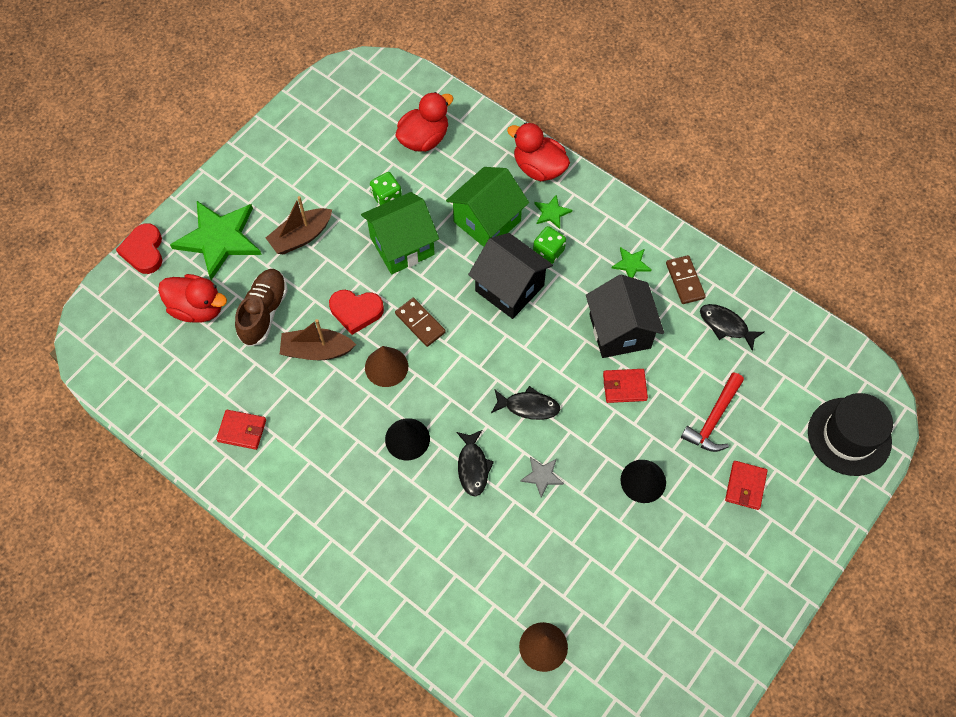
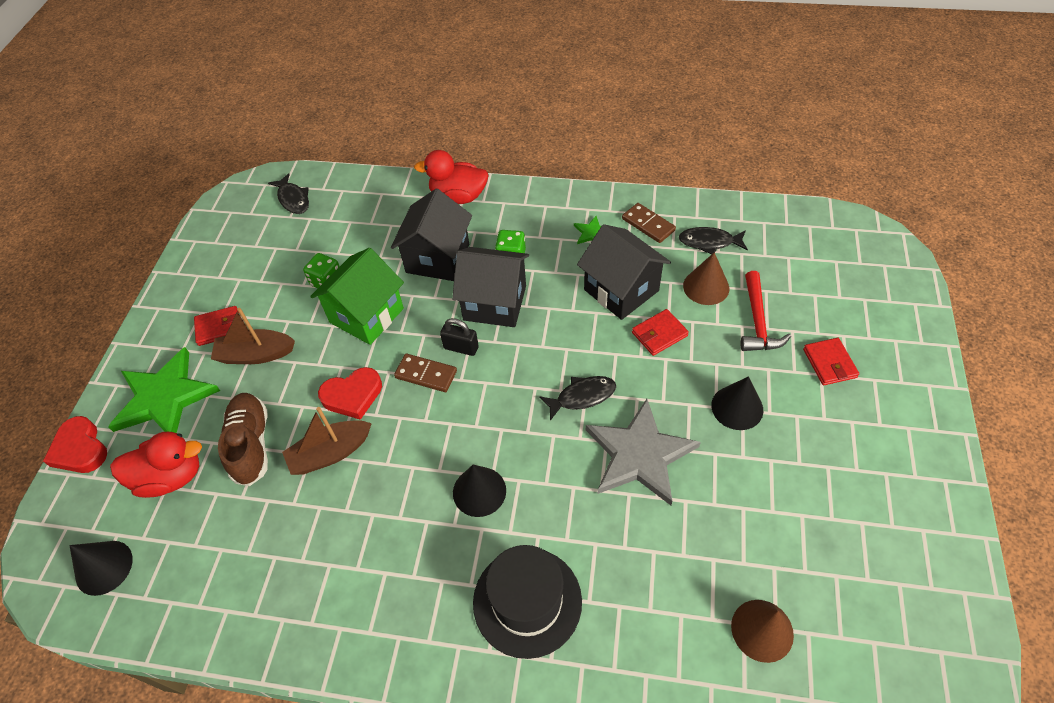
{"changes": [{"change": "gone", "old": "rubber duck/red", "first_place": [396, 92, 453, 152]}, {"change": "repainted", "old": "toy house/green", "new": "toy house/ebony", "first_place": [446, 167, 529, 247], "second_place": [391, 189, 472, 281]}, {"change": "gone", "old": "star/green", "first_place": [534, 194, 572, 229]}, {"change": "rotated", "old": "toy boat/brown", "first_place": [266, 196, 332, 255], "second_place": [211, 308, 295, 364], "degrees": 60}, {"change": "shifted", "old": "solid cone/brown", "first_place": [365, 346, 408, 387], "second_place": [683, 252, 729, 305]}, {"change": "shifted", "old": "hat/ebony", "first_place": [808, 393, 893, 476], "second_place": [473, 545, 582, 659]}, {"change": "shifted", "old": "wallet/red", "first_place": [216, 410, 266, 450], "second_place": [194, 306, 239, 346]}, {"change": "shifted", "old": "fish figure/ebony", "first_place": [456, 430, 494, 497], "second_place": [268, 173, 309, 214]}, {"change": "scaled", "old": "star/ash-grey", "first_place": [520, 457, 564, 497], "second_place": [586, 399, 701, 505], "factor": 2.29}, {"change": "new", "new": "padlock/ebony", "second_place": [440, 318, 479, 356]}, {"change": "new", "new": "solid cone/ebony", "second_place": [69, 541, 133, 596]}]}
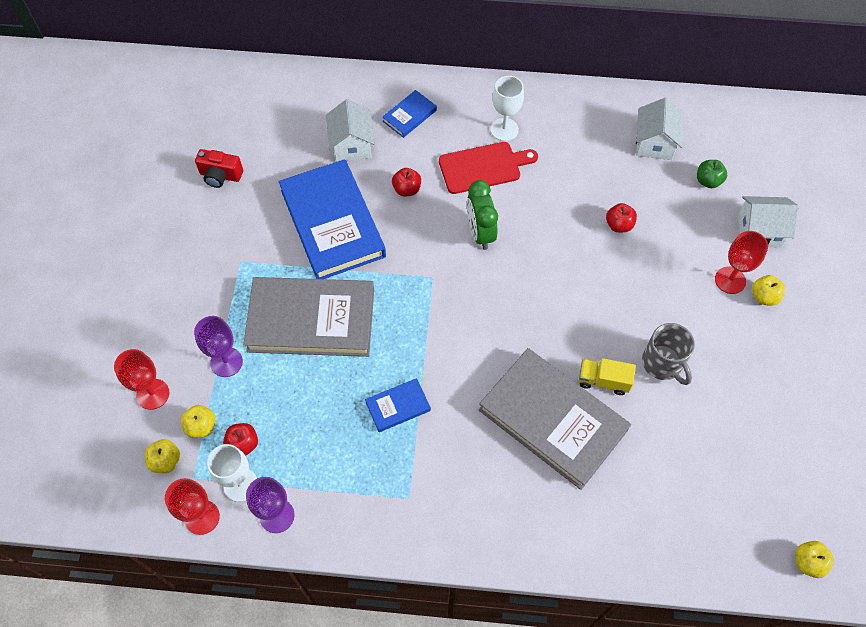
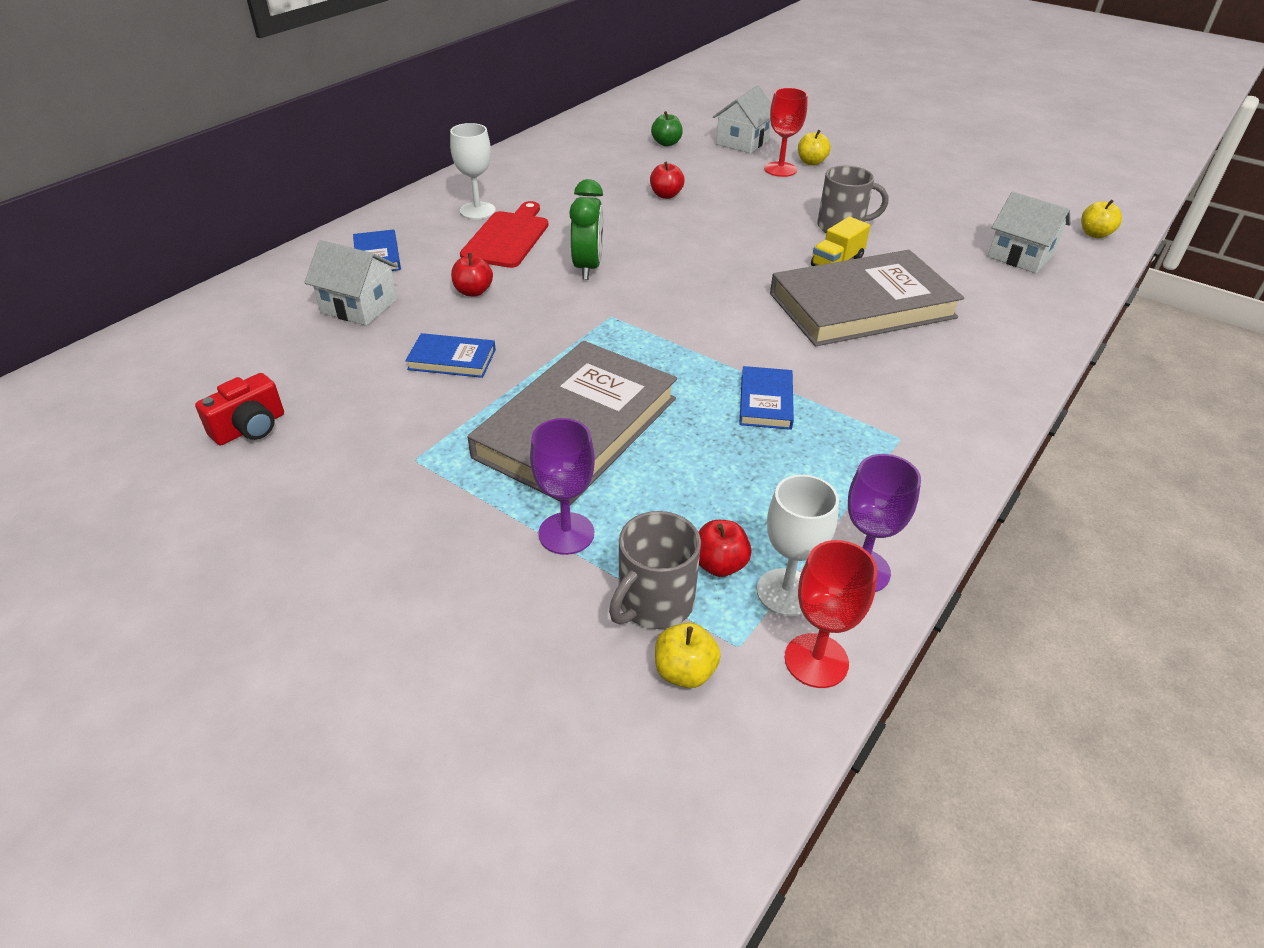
{"changes": [{"change": "shifted", "old": "toy house/white", "first_place": [636, 98, 684, 160], "second_place": [988, 192, 1071, 273]}, {"change": "scaled", "old": "hardcover/cobalt", "first_place": [279, 159, 386, 279], "second_place": [405, 333, 496, 378], "factor": 0.44}, {"change": "rotated", "old": "clock/green", "first_place": [467, 180, 498, 250], "second_place": [569, 179, 603, 280], "degrees": -105}, {"change": "gone", "old": "goblet/red", "first_place": [114, 349, 169, 410]}, {"change": "swapped", "old": "toy apple/golden", "new": "tea mug/ash-grey", "first_place": [181, 405, 216, 438], "second_place": [609, 511, 701, 629]}]}
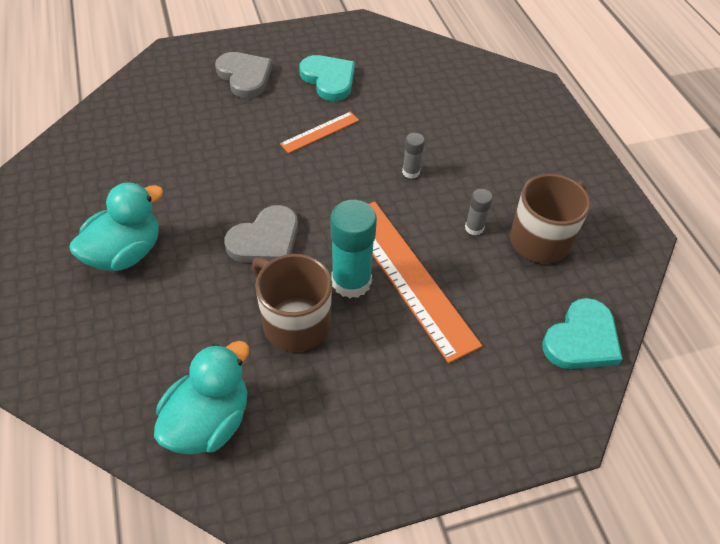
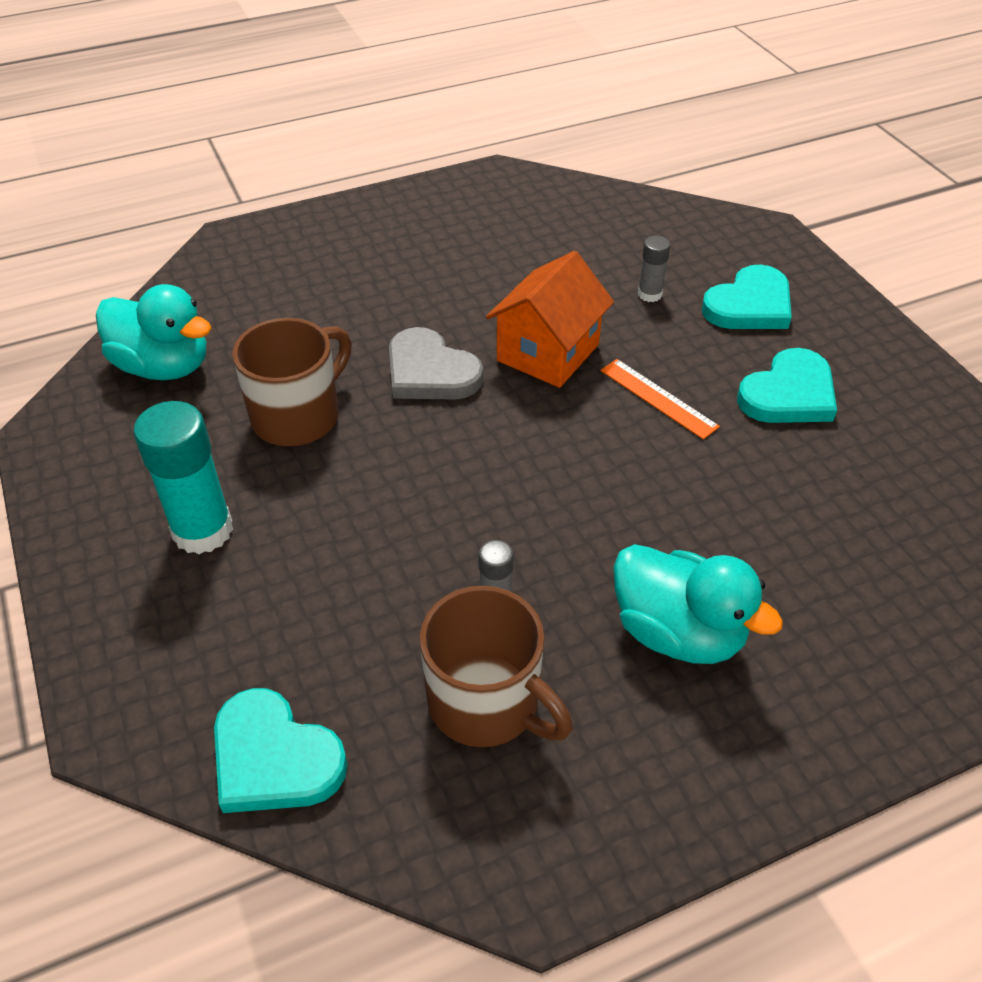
{"changes": [{"change": "repainted", "old": "heart/ash-grey", "new": "heart/aqua", "first_place": [215, 52, 272, 98], "second_place": [701, 264, 792, 329]}, {"change": "shifted", "old": "glue stick/ash-grey", "first_place": [402, 133, 425, 179], "second_place": [638, 236, 670, 302]}, {"change": "shifted", "old": "rubber duck/aqua", "first_place": [69, 182, 163, 271], "second_place": [613, 544, 783, 664]}, {"change": "shifted", "old": "glue stick/aqua", "first_place": [330, 200, 377, 298], "second_place": [133, 401, 233, 554]}, {"change": "gone", "old": "measuring stick/orange", "first_place": [369, 202, 482, 363]}, {"change": "new", "new": "toy house/orange", "second_place": [486, 251, 614, 388]}]}
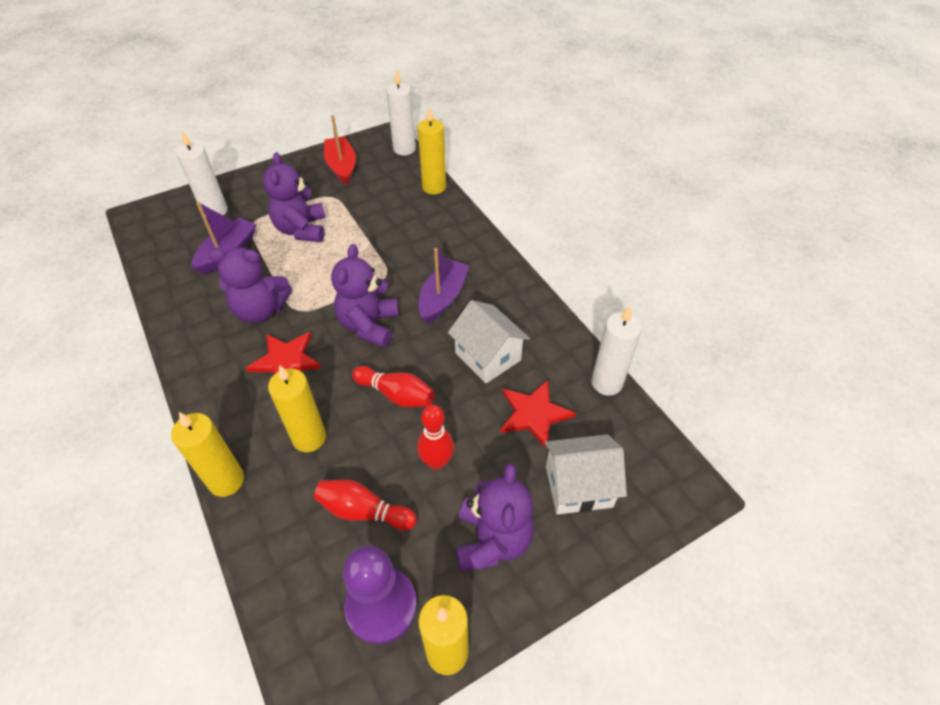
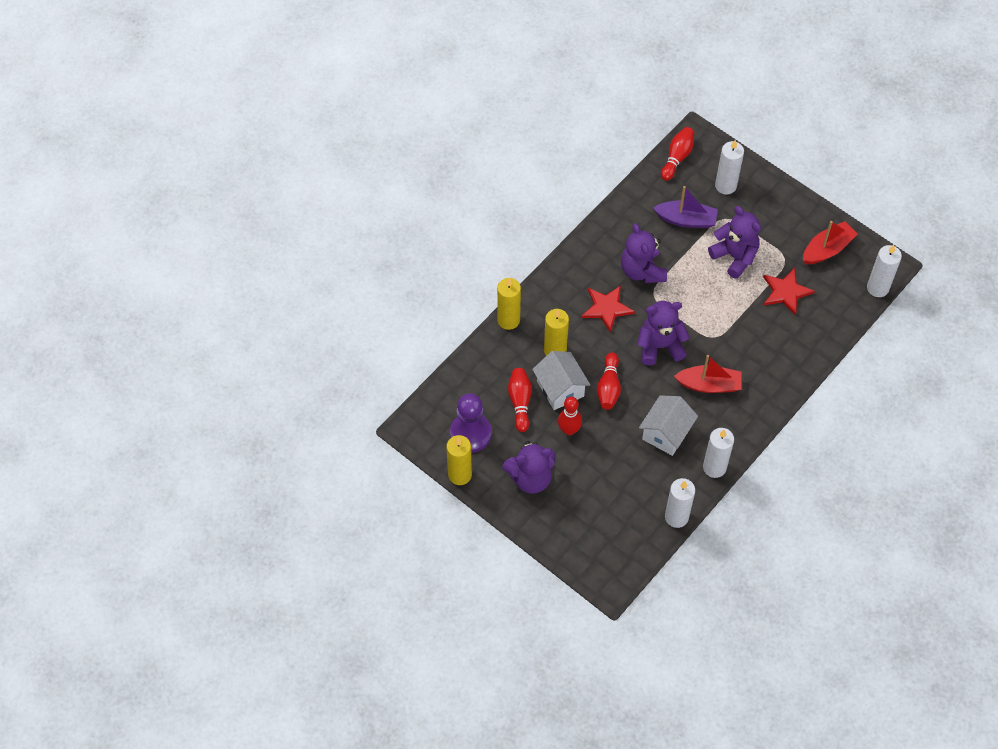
{"changes": [{"change": "gone", "old": "wax candle/golden", "first_place": [418, 106, 446, 194]}, {"change": "rotated", "old": "stuffed bear/royal purple", "first_place": [263, 152, 326, 242], "second_place": [708, 206, 761, 279], "degrees": 75}, {"change": "repainted", "old": "toy boat/royal purple", "new": "toy boat/red", "first_place": [418, 248, 470, 323], "second_place": [674, 355, 742, 393]}, {"change": "shifted", "old": "star/red", "first_place": [500, 380, 576, 449], "second_place": [763, 267, 815, 315]}, {"change": "shifted", "old": "toy house/white", "first_place": [544, 434, 627, 515], "second_place": [532, 351, 590, 410]}, {"change": "new", "new": "skittle/red", "second_place": [661, 127, 694, 181]}, {"change": "new", "new": "wax candle/white", "second_place": [703, 428, 734, 478]}]}
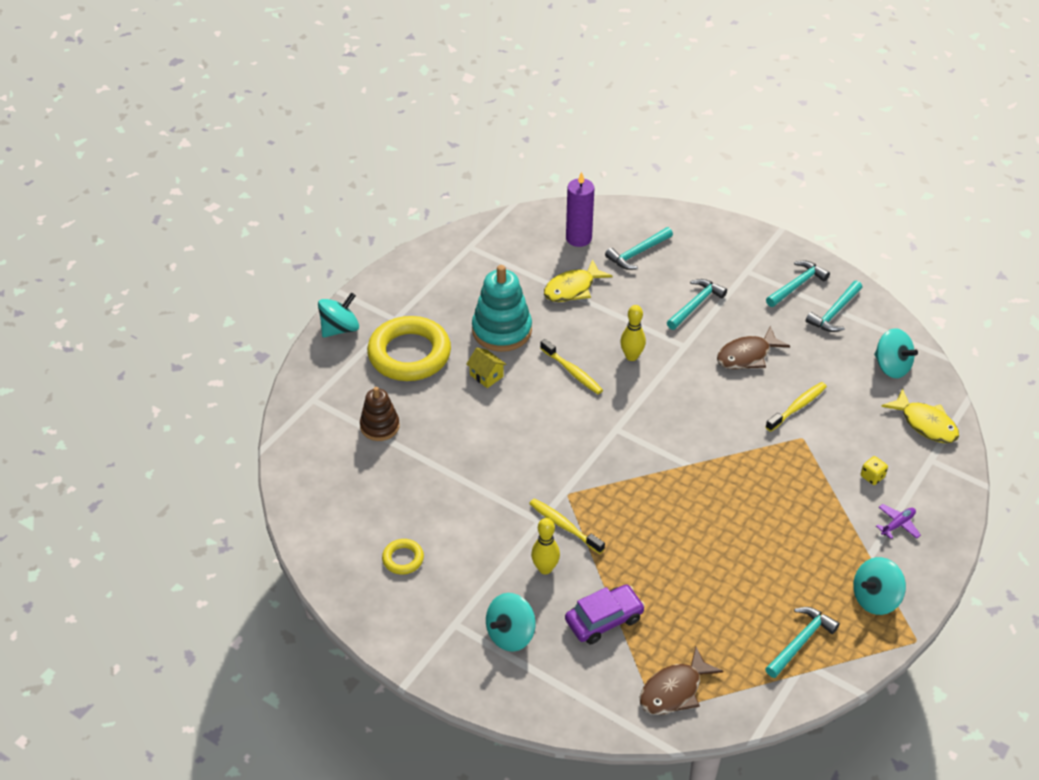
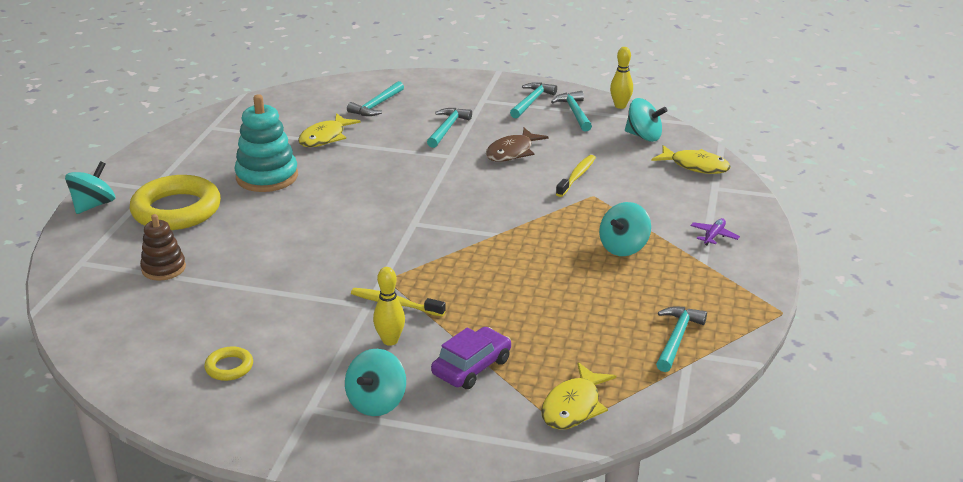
{"changes": [{"change": "gone", "old": "wax candle/royal purple", "first_place": [566, 172, 594, 247]}, {"change": "rotated", "old": "hammer/aqua", "first_place": [806, 281, 862, 332], "second_place": [551, 91, 592, 132], "degrees": 150}, {"change": "shifted", "old": "skittle/golden", "first_place": [620, 305, 646, 361], "second_place": [610, 47, 633, 109]}, {"change": "gone", "old": "dental brush/golden", "first_place": [540, 339, 603, 394]}, {"change": "gone", "old": "toy house/golden", "first_place": [466, 348, 507, 388]}, {"change": "gone", "old": "dice/golden", "first_place": [861, 456, 888, 485]}, {"change": "shifted", "old": "toy top/aqua", "first_place": [853, 557, 906, 615], "second_place": [599, 202, 651, 256]}, {"change": "repainted", "old": "fish figure/brown", "new": "fish figure/golden", "first_place": [640, 647, 723, 715], "second_place": [541, 362, 616, 430]}]}
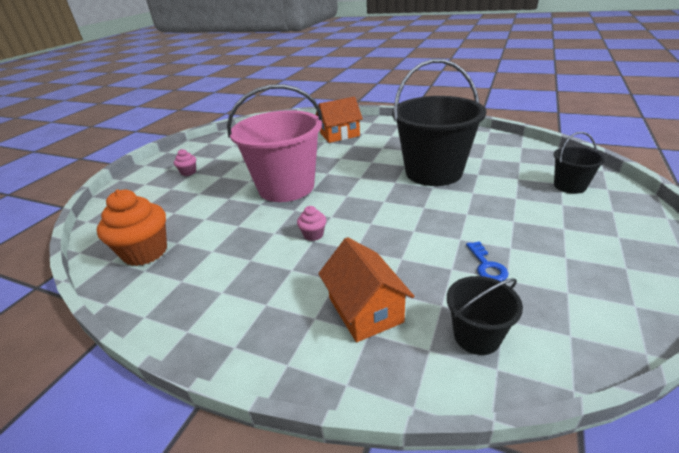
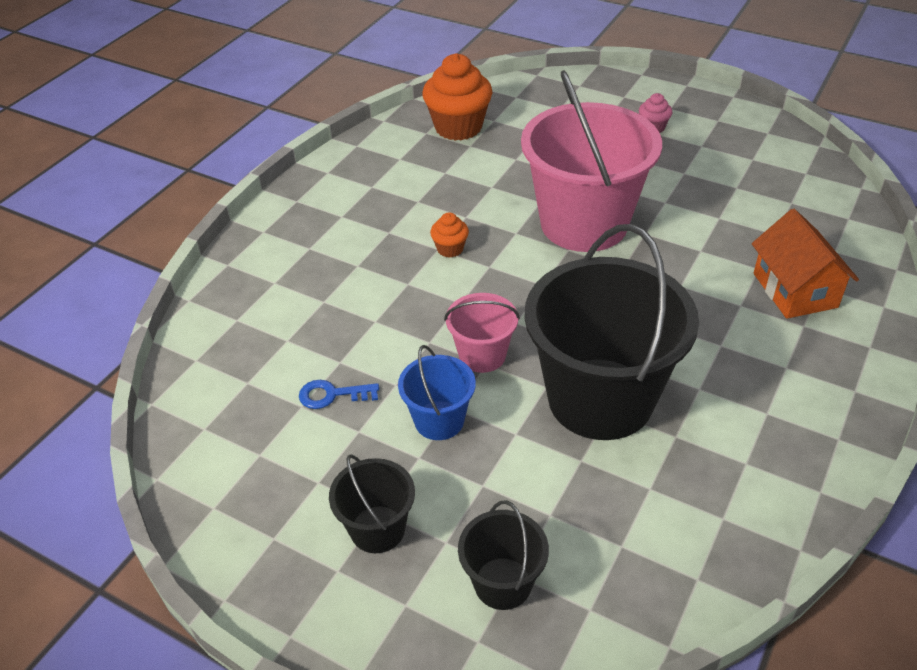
{"changes": [{"change": "repainted", "old": "muffin/rosy", "new": "muffin/orange", "first_place": [297, 206, 326, 241], "second_place": [430, 212, 469, 258]}, {"change": "gone", "old": "toy house/orange", "first_place": [318, 237, 414, 342]}, {"change": "shifted", "old": "sand bucket/ebony", "first_place": [447, 276, 523, 355], "second_place": [329, 454, 415, 553]}, {"change": "new", "new": "sand bucket/rosy", "second_place": [444, 293, 520, 373]}, {"change": "new", "new": "sand bucket/cobalt", "second_place": [398, 345, 476, 440]}]}
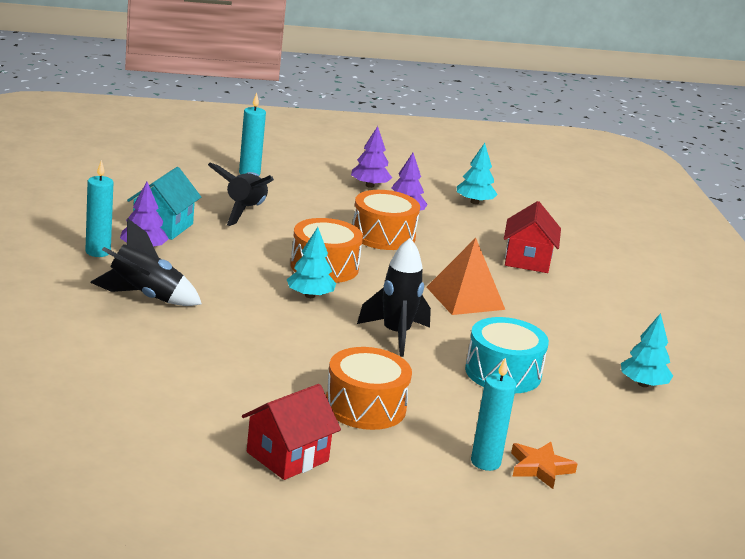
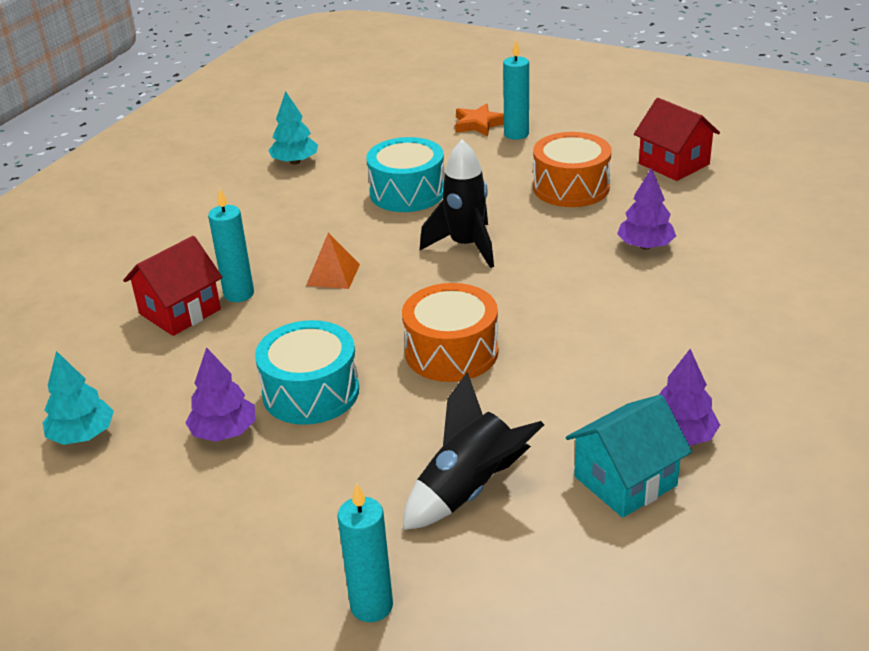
{"changes": [{"change": "shifted", "old": "toy tree/royal purple", "first_place": [351, 126, 392, 188], "second_place": [617, 167, 676, 249]}, {"change": "shifted", "old": "wax candle/aqua", "first_place": [85, 160, 113, 257], "second_place": [208, 188, 254, 302]}, {"change": "repainted", "old": "drum/orange", "new": "drum/aqua", "first_place": [352, 190, 420, 250], "second_place": [255, 320, 359, 425]}, {"change": "gone", "old": "toy rocket/ebony", "first_place": [90, 219, 202, 306]}, {"change": "gone", "old": "toy tree/aqua", "first_place": [286, 227, 336, 298]}, {"change": "scaled", "old": "pyramid shape/orange", "first_place": [427, 238, 505, 315], "second_place": [306, 233, 360, 289], "factor": 0.61}, {"change": "rotated", "old": "toy house/red", "first_place": [242, 384, 341, 480], "second_place": [634, 98, 720, 181], "degrees": 60}]}
